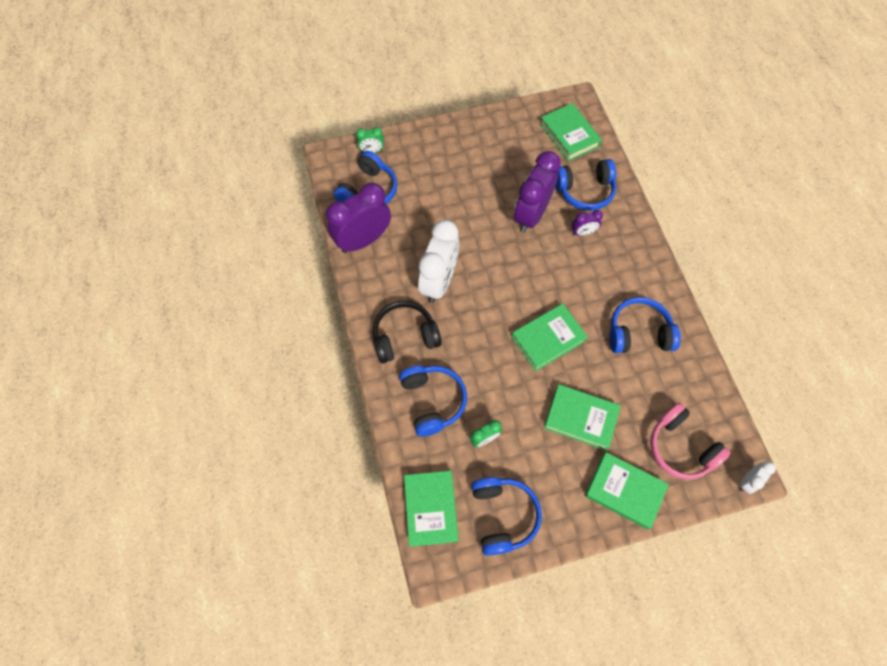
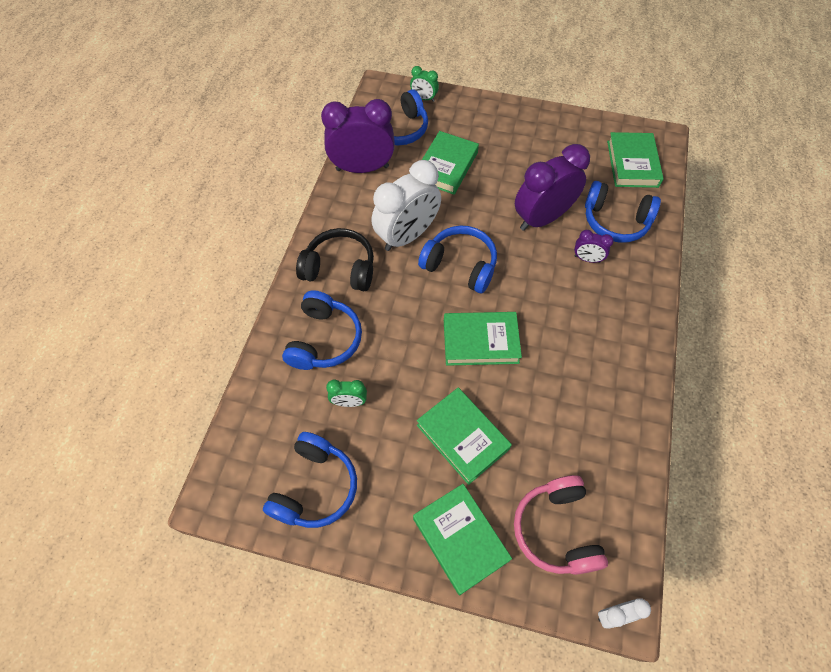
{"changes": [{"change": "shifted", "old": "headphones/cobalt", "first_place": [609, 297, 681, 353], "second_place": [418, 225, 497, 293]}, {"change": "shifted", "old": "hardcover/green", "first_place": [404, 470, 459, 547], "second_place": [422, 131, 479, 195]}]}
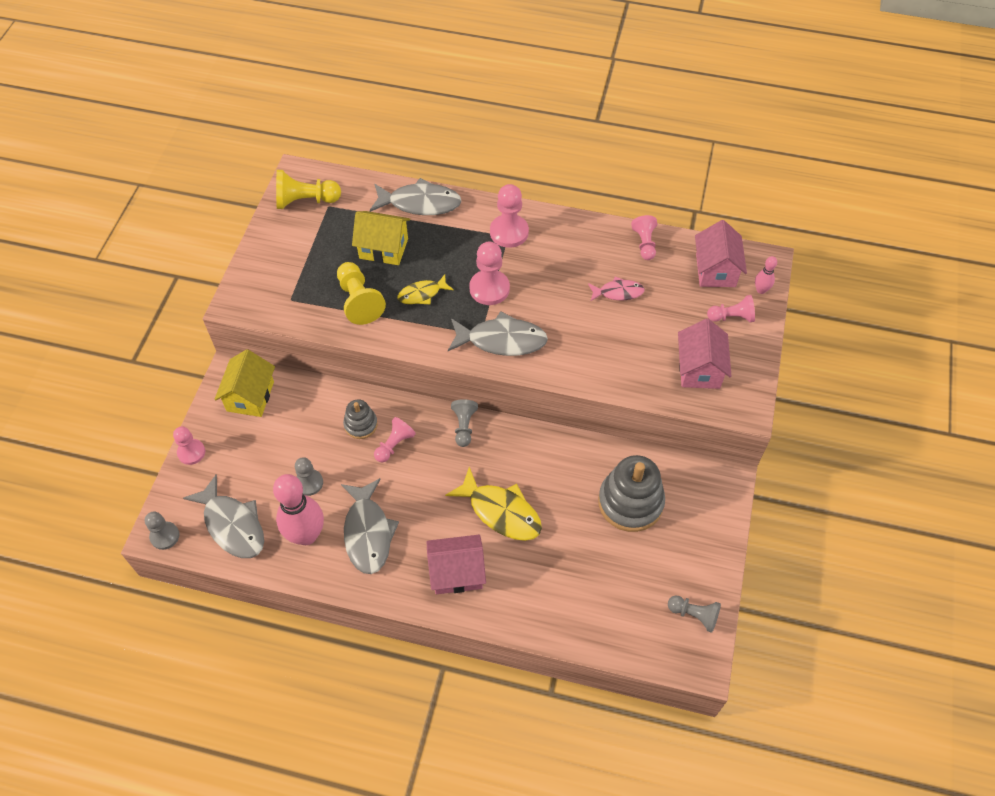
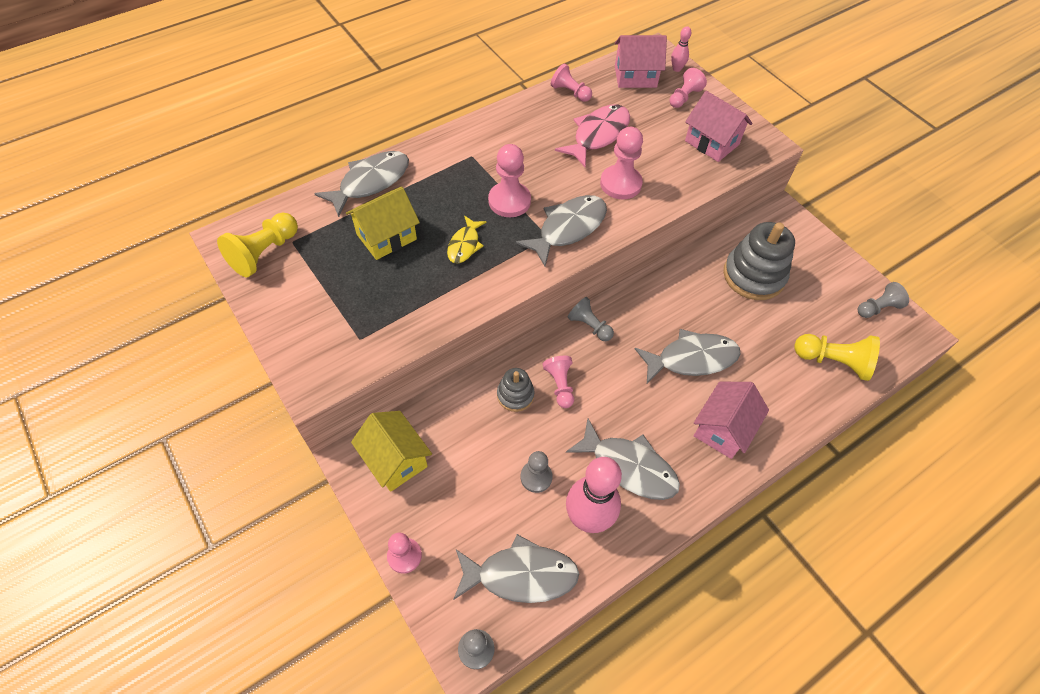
{"changes": [{"change": "shifted", "old": "pawn/rosy", "first_place": [490, 184, 529, 248], "second_place": [600, 127, 643, 199]}, {"change": "rotated", "old": "toy house/rosy", "first_place": [695, 220, 747, 287], "second_place": [615, 35, 667, 88], "degrees": -45}, {"change": "shifted", "old": "pawn/golden", "first_place": [337, 262, 386, 325], "second_place": [794, 334, 880, 381]}, {"change": "scaled", "old": "fish figure/rosy", "first_place": [588, 277, 645, 302], "second_place": [555, 104, 630, 167], "factor": 1.71}, {"change": "repainted", "old": "fish figure/golden", "new": "fish figure/ash-grey", "first_place": [445, 467, 542, 541], "second_place": [635, 329, 741, 383]}]}
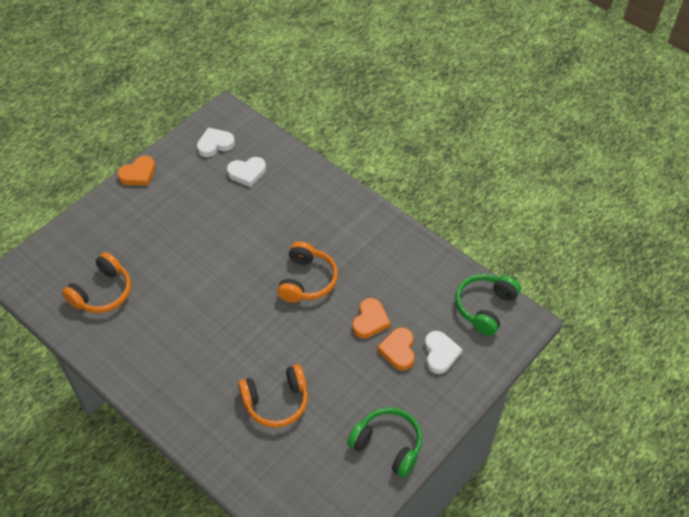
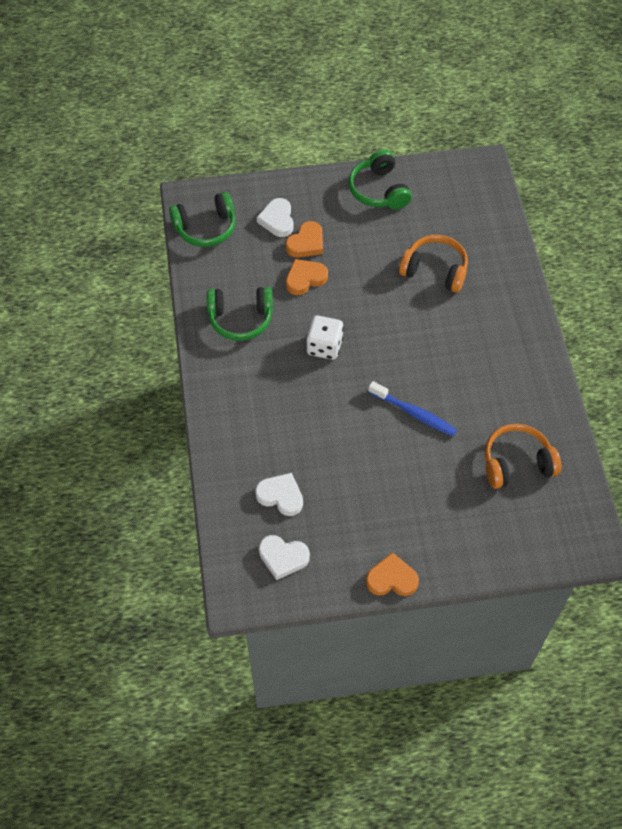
{"changes": [{"change": "swapped", "old": "headphones/orange", "new": "dice/white", "first_place": [277, 241, 338, 303], "second_place": [306, 315, 344, 360]}, {"change": "rotated", "old": "heart/white", "first_place": [425, 331, 463, 374], "second_place": [257, 198, 294, 237], "degrees": -45}, {"change": "new", "new": "headphones/green", "second_place": [207, 287, 273, 341]}, {"change": "new", "new": "dental brush/cobalt", "second_place": [368, 381, 457, 436]}]}
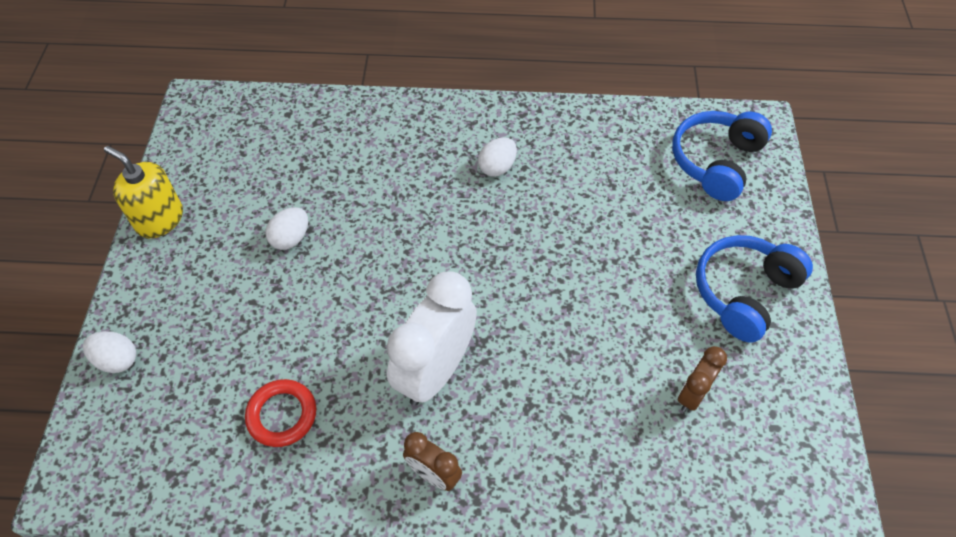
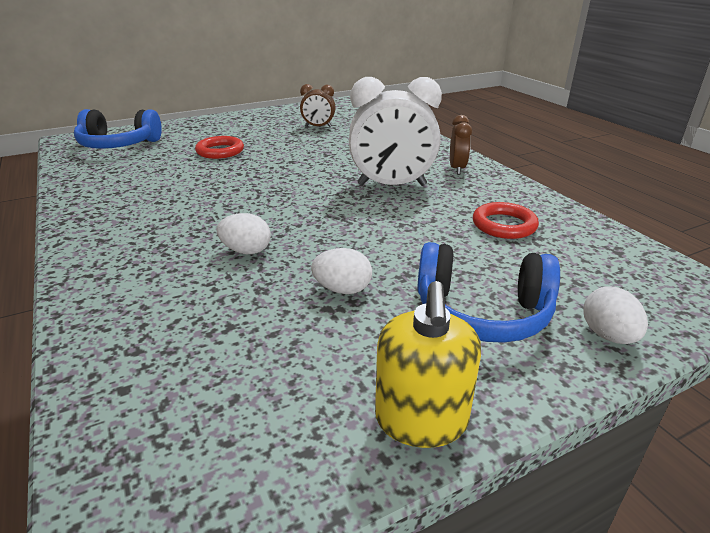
{"changes": [{"change": "shifted", "old": "toy egg/white", "first_place": [478, 137, 517, 177], "second_place": [216, 213, 271, 254]}, {"change": "shifted", "old": "headphones/cobalt", "first_place": [696, 235, 813, 343], "second_place": [417, 242, 560, 343]}, {"change": "new", "new": "hoop/red", "second_place": [195, 136, 244, 159]}]}
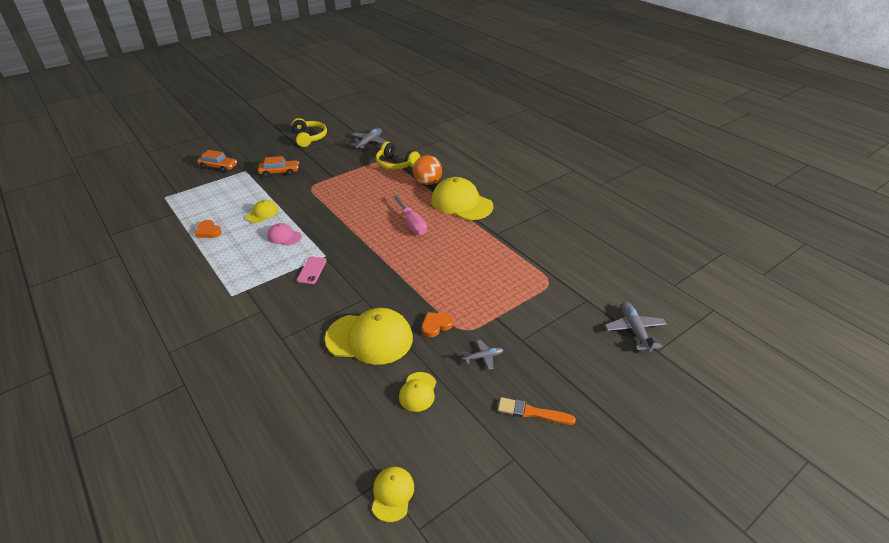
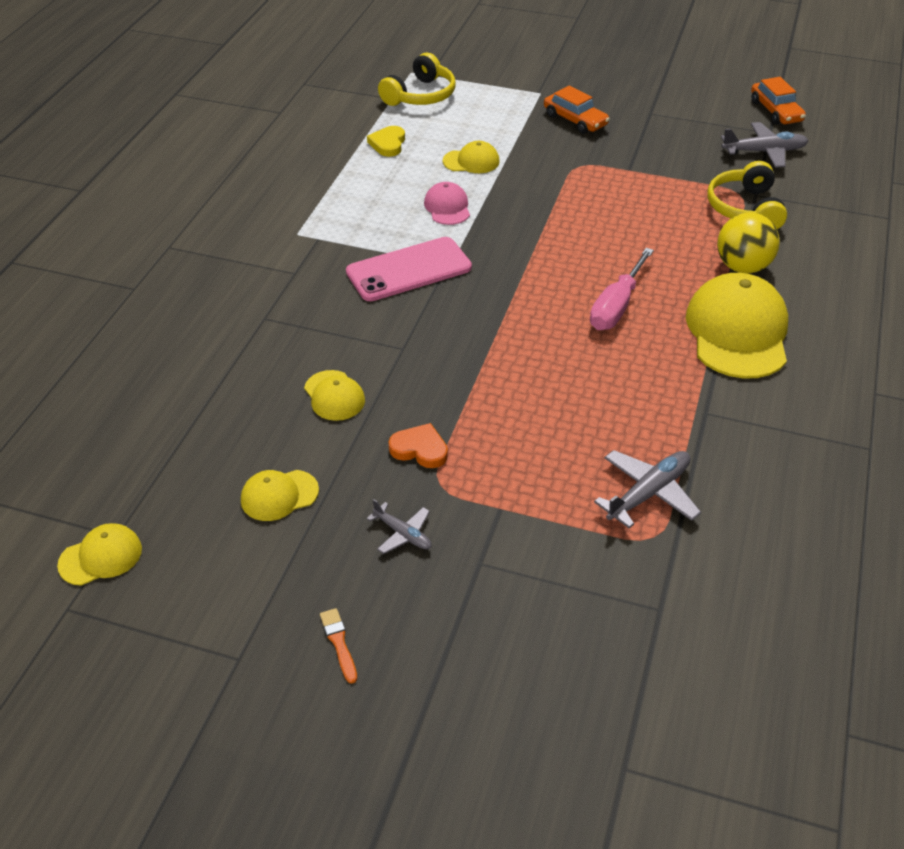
{"changes": [{"change": "shifted", "old": "headphones/golden", "first_place": [291, 118, 327, 147], "second_place": [378, 53, 456, 106]}, {"change": "shifted", "old": "automobile/orange", "first_place": [197, 150, 237, 172], "second_place": [751, 77, 806, 125]}, {"change": "repainted", "old": "ball/orange", "new": "ball/golden", "first_place": [413, 155, 442, 185], "second_place": [717, 212, 780, 274]}, {"change": "repainted", "old": "heart/orange", "new": "heart/golden", "first_place": [195, 220, 222, 238], "second_place": [367, 126, 405, 157]}, {"change": "scaled", "old": "phone/rosy", "first_place": [297, 256, 327, 284], "second_place": [346, 237, 472, 301], "factor": 1.81}, {"change": "shifted", "old": "aeroplane/ash-grey", "first_place": [605, 302, 667, 352], "second_place": [594, 450, 701, 528]}, {"change": "scaled", "old": "cap/golden", "first_place": [325, 308, 413, 365], "second_place": [304, 370, 365, 421], "factor": 0.5}, {"change": "scaled", "old": "brush/orange", "first_place": [498, 397, 576, 425], "second_place": [320, 608, 357, 684], "factor": 0.64}]}
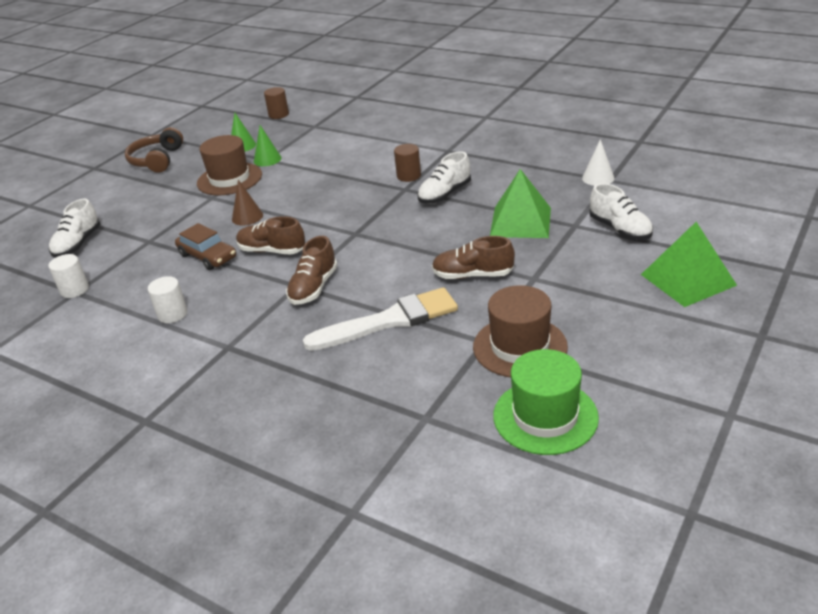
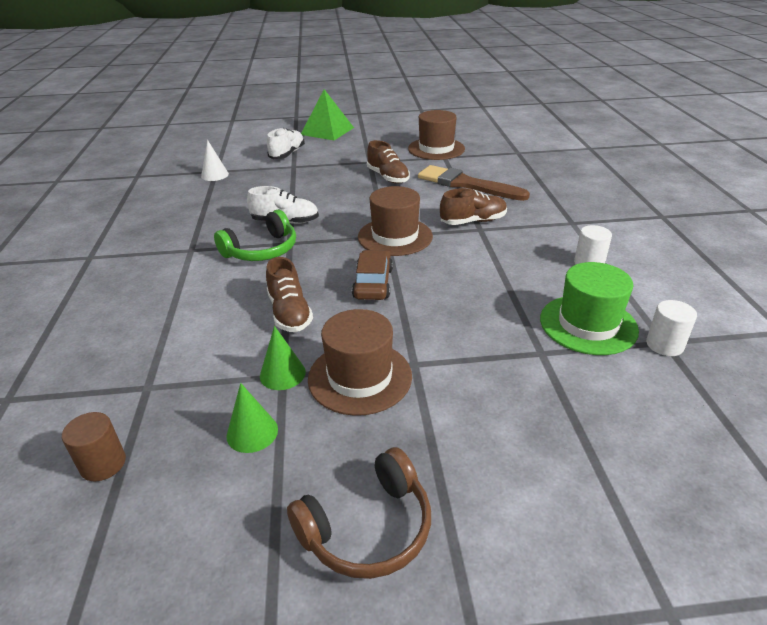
{"changes": [{"change": "swapped", "old": "cylinder shape/brown", "new": "headphones/green", "first_place": [394, 144, 421, 182], "second_place": [214, 210, 296, 261]}, {"change": "gone", "old": "pyramid shape/green", "first_place": [490, 169, 551, 238]}, {"change": "gone", "old": "solid cone/brown", "first_place": [232, 180, 263, 225]}, {"change": "gone", "old": "shoe/white", "first_place": [49, 198, 101, 258]}, {"change": "shifted", "old": "shoe/brown", "first_place": [236, 216, 305, 255], "second_place": [266, 257, 313, 332]}, {"change": "shifted", "old": "automobile/brown", "first_place": [175, 223, 236, 270], "second_place": [352, 250, 393, 300]}, {"change": "repainted", "old": "brush/white", "new": "brush/brown", "first_place": [303, 287, 458, 351], "second_place": [418, 165, 530, 201]}, {"change": "shifted", "old": "hat/green", "first_place": [493, 349, 599, 455], "second_place": [540, 262, 639, 355]}, {"change": "new", "new": "hat/brown", "second_place": [358, 186, 433, 256]}]}
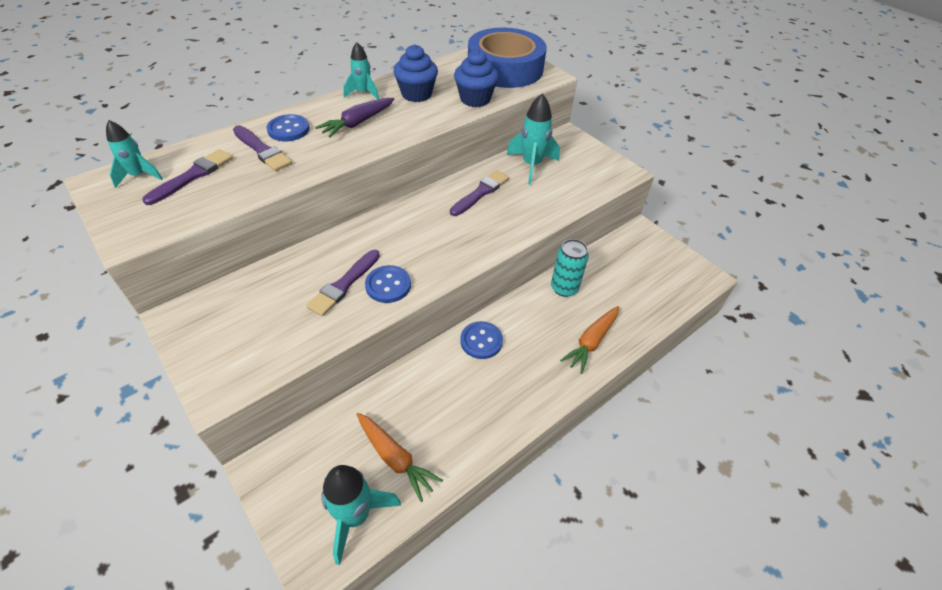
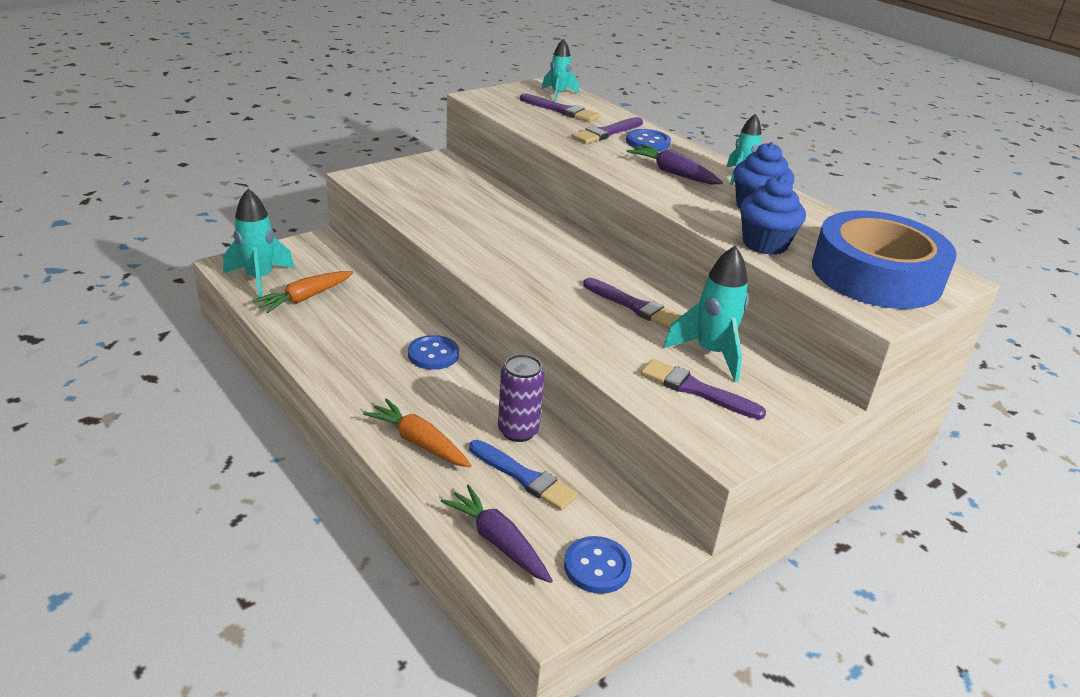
{"changes": [{"change": "repainted", "old": "soda can/aqua", "new": "soda can/royal purple", "first_place": [551, 239, 589, 297], "second_place": [498, 354, 544, 442]}, {"change": "shifted", "old": "brush/royal purple", "first_place": [306, 250, 380, 316], "second_place": [641, 359, 766, 420]}, {"change": "shifted", "old": "button/cobalt", "first_place": [365, 265, 411, 303], "second_place": [564, 536, 632, 594]}, {"change": "new", "new": "brush/cobalt", "second_place": [469, 440, 578, 510]}, {"change": "new", "new": "toy carrot/royal purple", "second_place": [441, 484, 553, 583]}]}
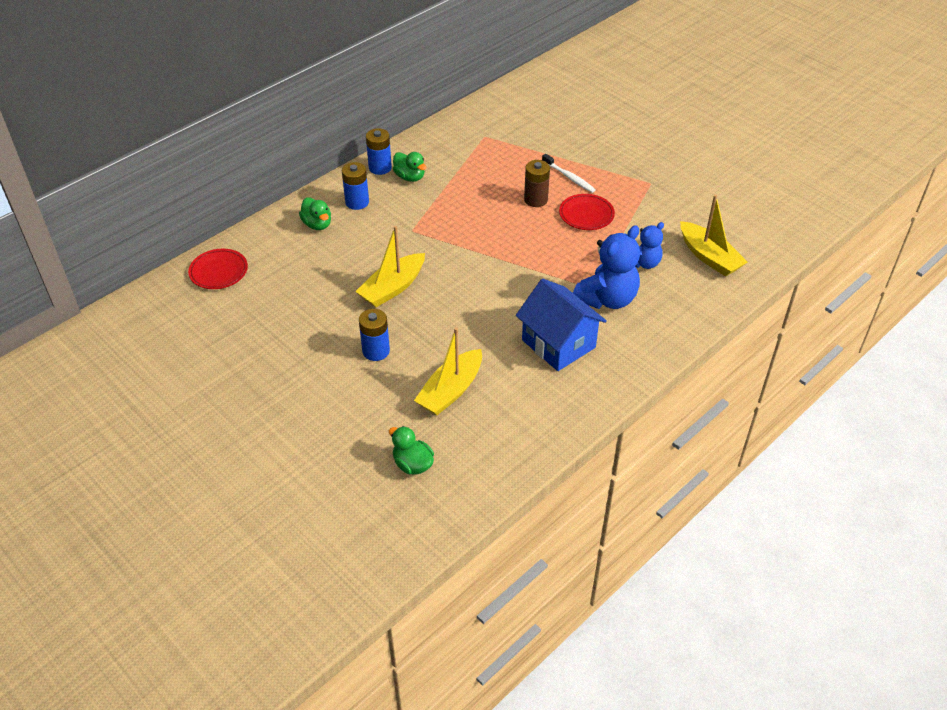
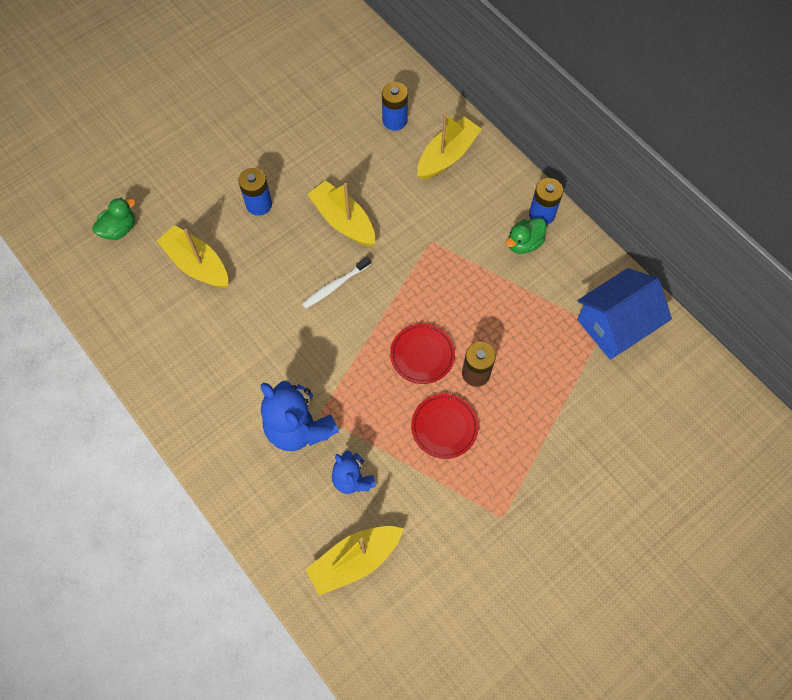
{"changes": [{"change": "shifted", "old": "dental brush/white", "first_place": [542, 154, 596, 193], "second_place": [302, 257, 371, 309]}, {"change": "shifted", "old": "battery/cobalt", "first_place": [342, 162, 369, 210], "second_place": [382, 82, 408, 131]}, {"change": "swapped", "old": "rubber duck/green", "new": "toy boat/golden", "first_place": [299, 197, 331, 230], "second_place": [417, 113, 482, 180]}, {"change": "shifted", "old": "dinner plate/red", "first_place": [188, 249, 248, 289], "second_place": [390, 324, 455, 384]}, {"change": "shifted", "old": "toy house/cobalt", "first_place": [516, 279, 607, 371], "second_place": [577, 268, 672, 359]}]}
